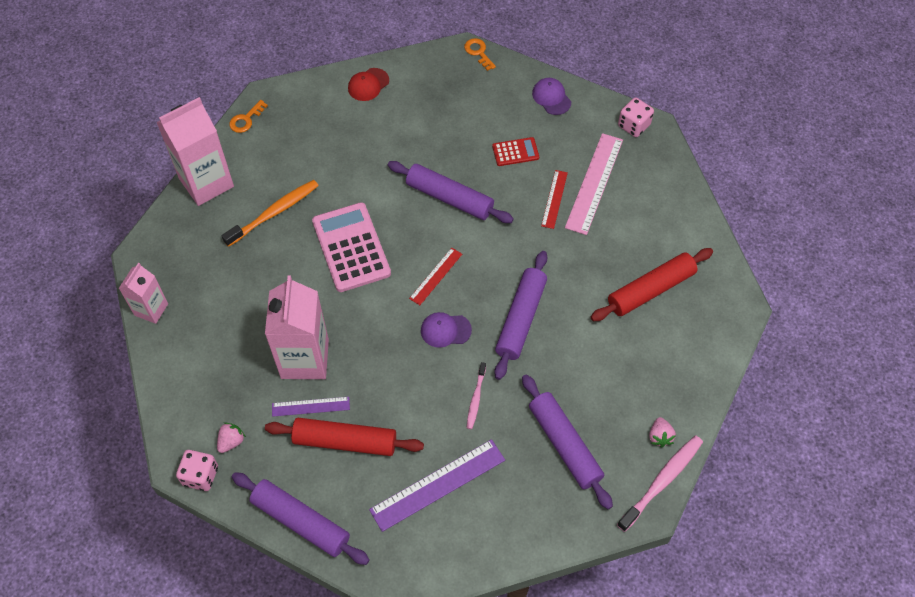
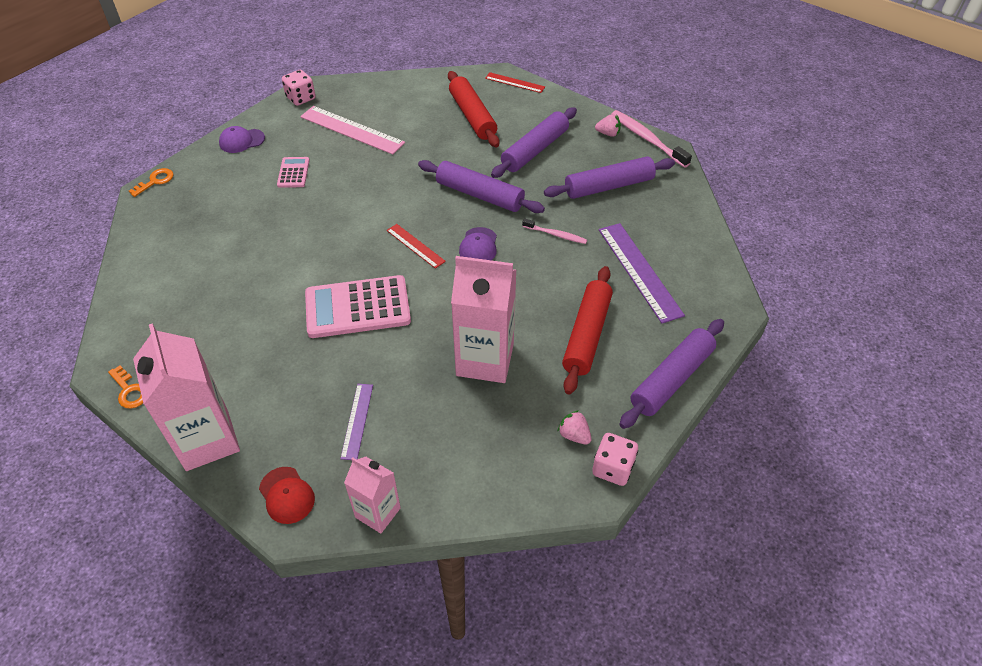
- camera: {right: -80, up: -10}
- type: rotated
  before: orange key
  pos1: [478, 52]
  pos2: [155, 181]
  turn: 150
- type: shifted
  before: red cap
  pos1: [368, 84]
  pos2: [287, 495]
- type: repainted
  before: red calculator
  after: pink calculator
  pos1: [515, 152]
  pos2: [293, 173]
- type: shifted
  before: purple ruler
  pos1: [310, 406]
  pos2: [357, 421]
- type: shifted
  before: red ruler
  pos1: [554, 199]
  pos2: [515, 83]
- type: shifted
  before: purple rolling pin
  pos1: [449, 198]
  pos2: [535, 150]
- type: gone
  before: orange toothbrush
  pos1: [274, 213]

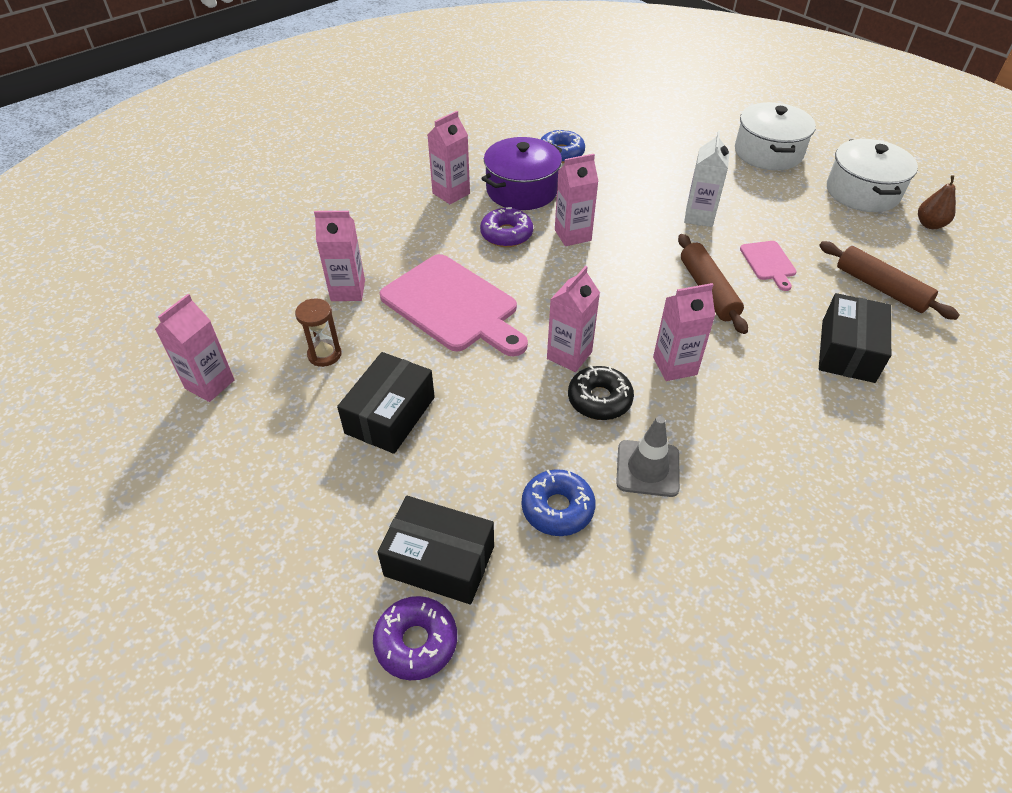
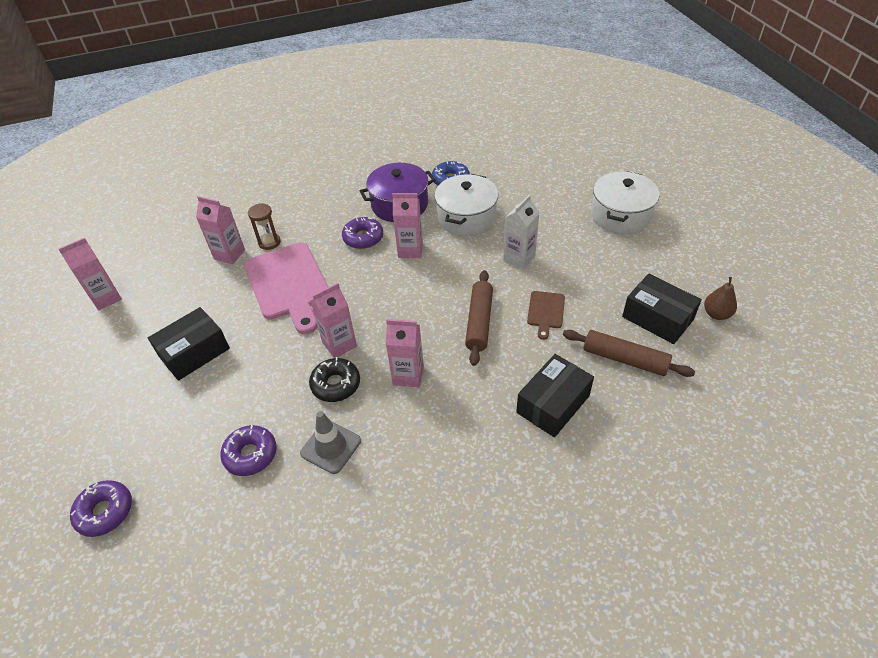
- camera: {right: 25, up: 0}
- type: repainted
  before: blue donut
  after: purple donut
  pos1: [557, 508]
  pos2: [250, 454]
- type: shifted
  before: brown hourglass
  pos1: [324, 354]
  pos2: [269, 242]
- type: shifted
  before: white pot
  pos1: [862, 192]
  pos2: [466, 217]
- type: repainted
  before: pink cutting board
  after: brown cutting board
  pos1: [768, 263]
  pos2: [545, 312]
- type: rotated
  before: brown rolling pin
  pos1: [881, 288]
  pos2: [625, 359]
  turn: -45
- type: shifted
  before: black box
  pos1: [439, 561]
  pos2: [657, 318]
- type: gone
  before: pink carton
  pos1: [451, 193]

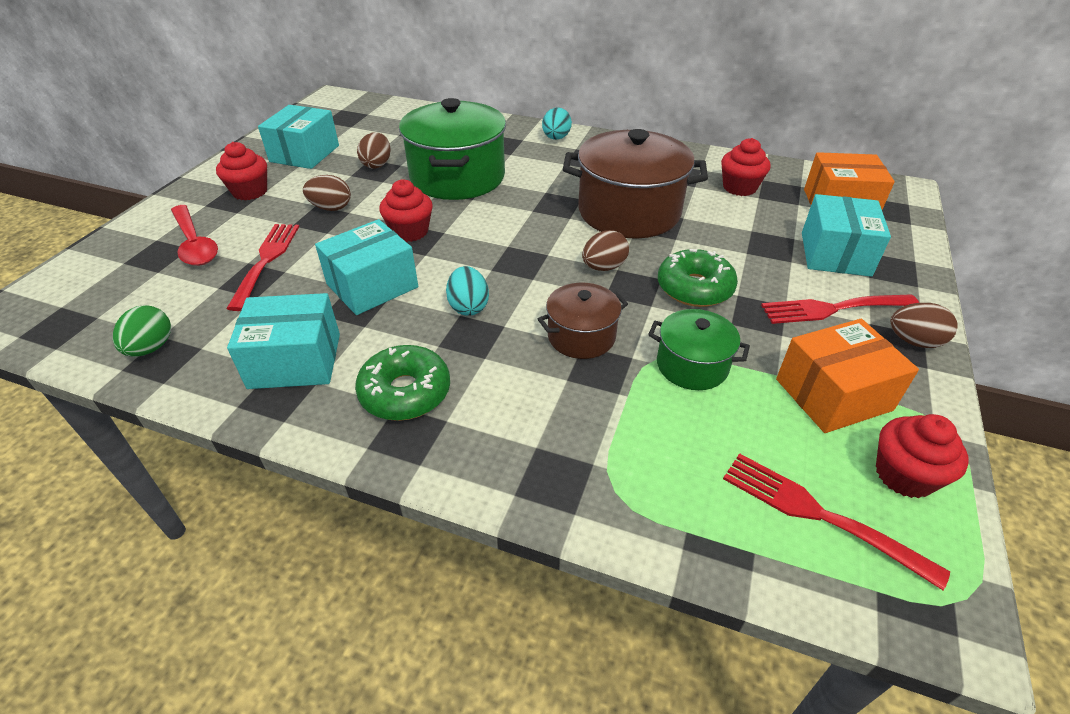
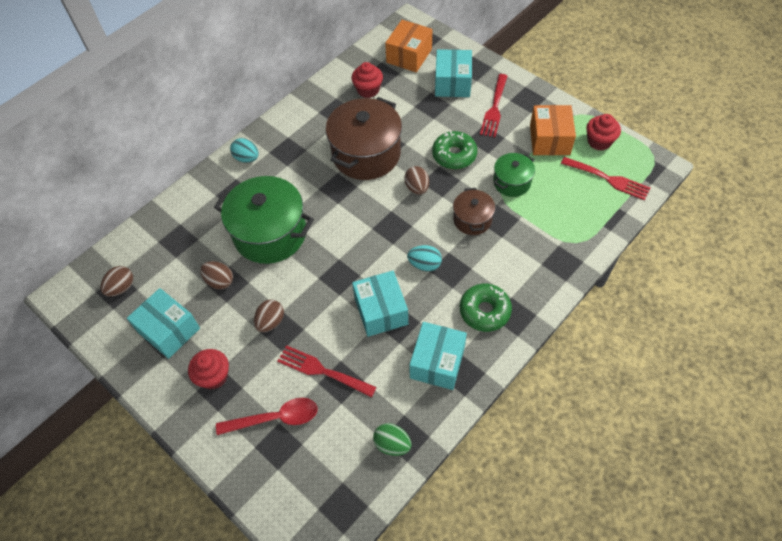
- camera: {right: -65, up: 15}
- type: shifted
  before: brown egg
  pos1: [913, 341]
  pos2: [121, 287]
- type: rotated
  before: turquoise box
  pos1: [835, 254]
  pos2: [452, 83]
  turn: 60
- type: rotated
  before: red fork
  pos1: [818, 514]
  pos2: [608, 179]
  turn: -120
- type: gone
  before: red cupcake
  pos1: [410, 231]

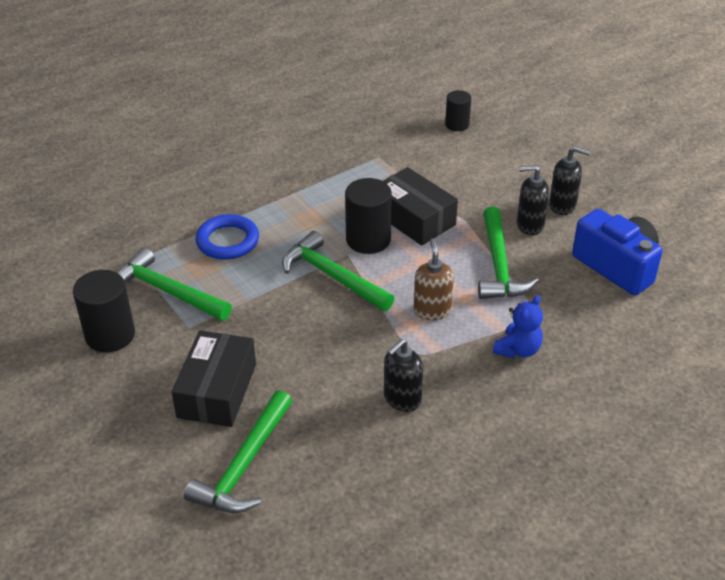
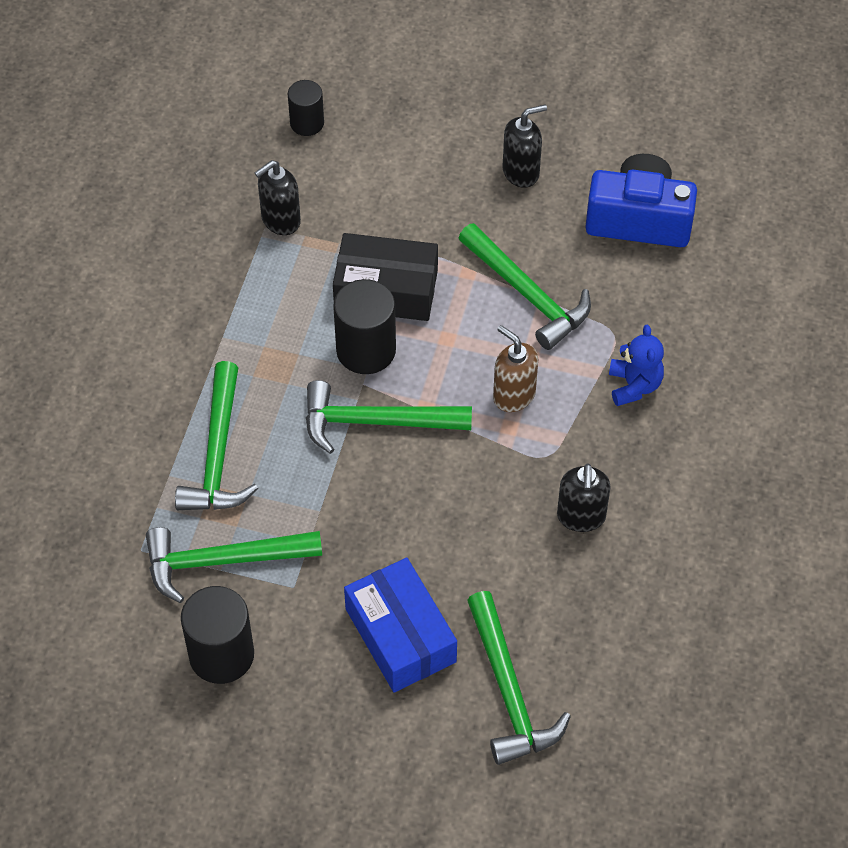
- camera: {right: -40, up: 15}
- type: swapped
  before: blue ring
  after: green hammer
  pos1: [228, 241]
  pos2: [217, 454]
- type: shifted
  before: black soap dispenser
  pos1: [529, 225]
  pos2: [280, 220]
- type: repainted
  before: black box
  after: blue box
  pos1: [217, 390]
  pos2: [400, 635]

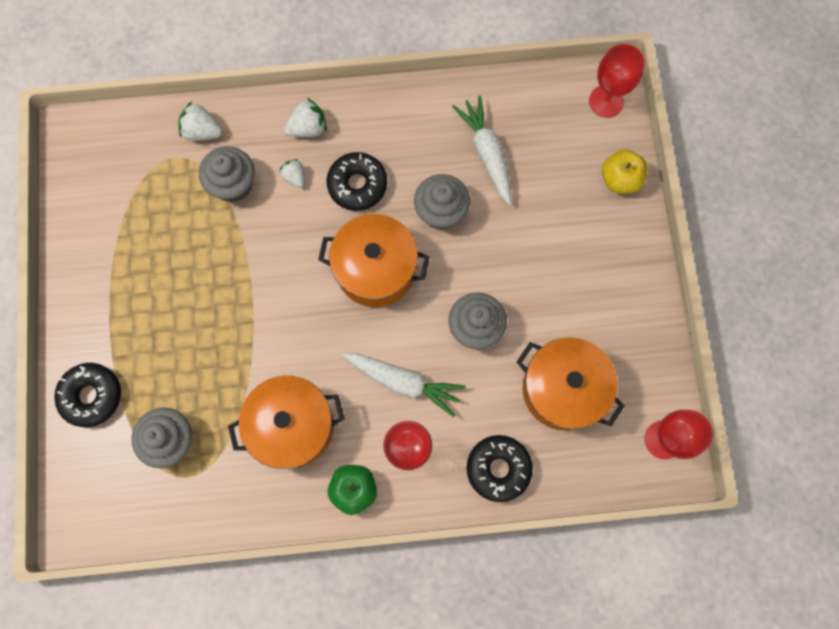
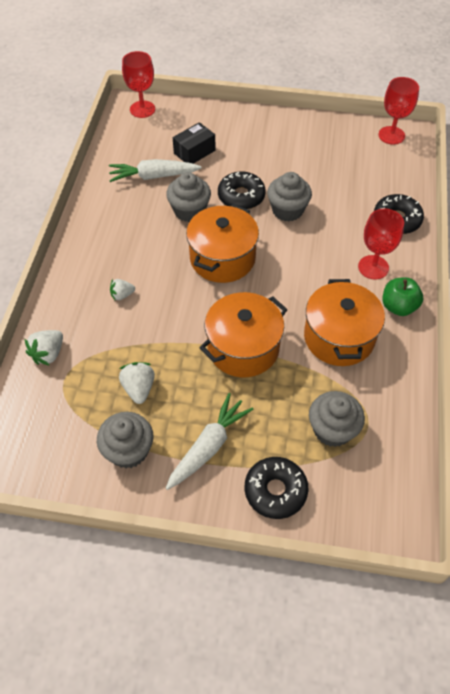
- camera: {right: -75, up: -20}
- type: shifted
  before: grey cupcake
  pos1: [233, 184]
  pos2: [128, 450]
- type: shifted
  before: white strawberry
  pos1: [308, 128]
  pos2: [139, 388]
- type: shifted
  before: white carrot
  pos1: [404, 382]
  pos2: [209, 446]
- type: new
  after: black box
  pos2: [194, 152]
- type: shifted
  before: orange pot
  pos1: [563, 389]
  pos2: [243, 348]
- type: shifted
  before: black donut
  pos1: [357, 185]
  pos2: [241, 196]
- type: gone
  before: yellow apple
  pos1: [620, 179]

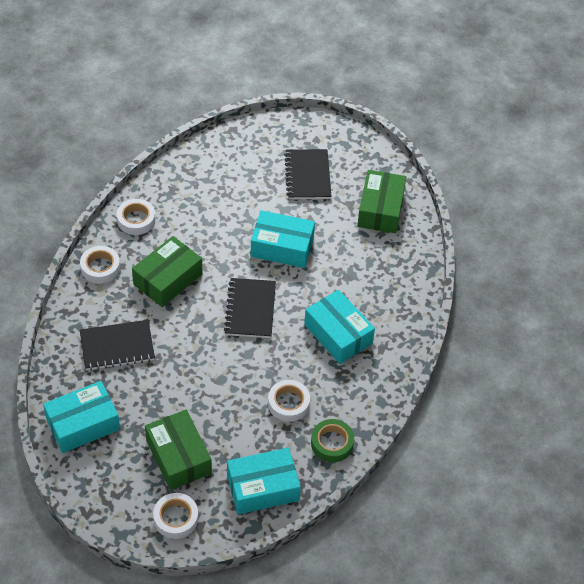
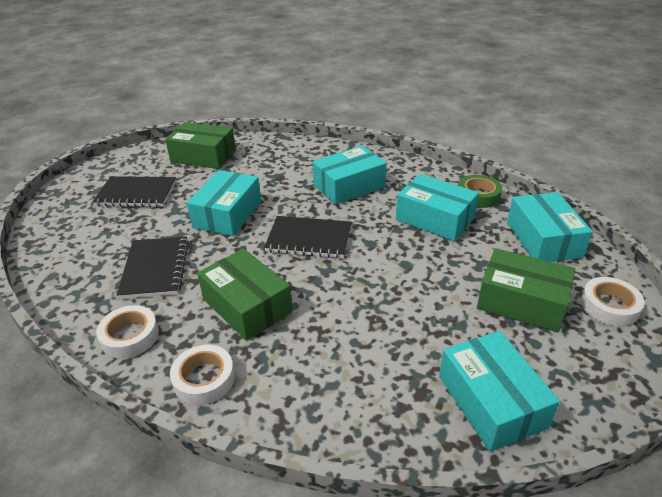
- camera: {right: -80, up: -15}
- type: shifted
  before: black notebook
  pos1: [117, 346]
  pos2: [155, 269]
- type: swapped
  before: white tape
  after: turquoise box
  pos1: [288, 403]
  pos2: [435, 219]
- type: rotated
  before: green box
  pos1: [178, 456]
  pos2: [521, 302]
  turn: 45

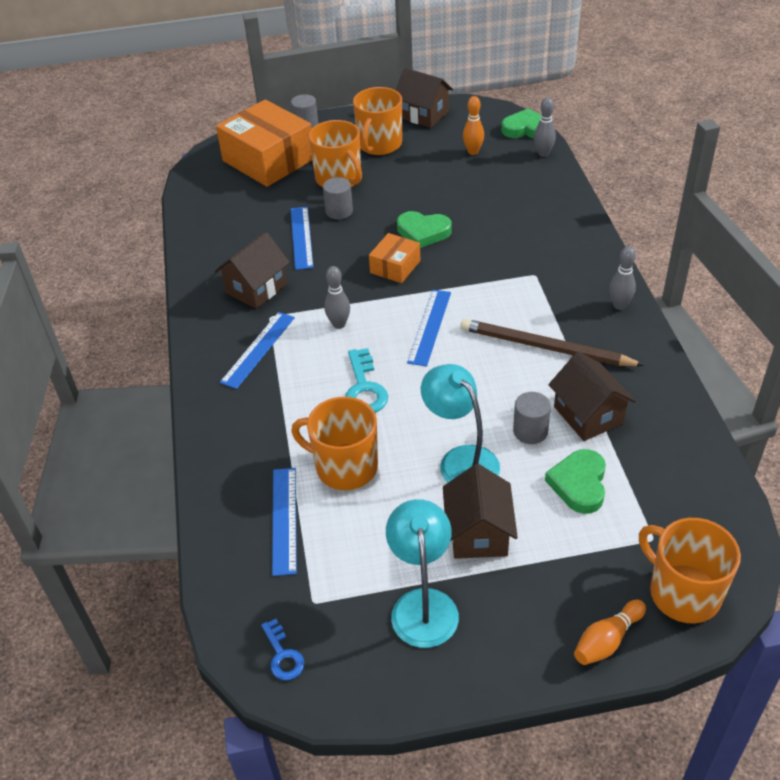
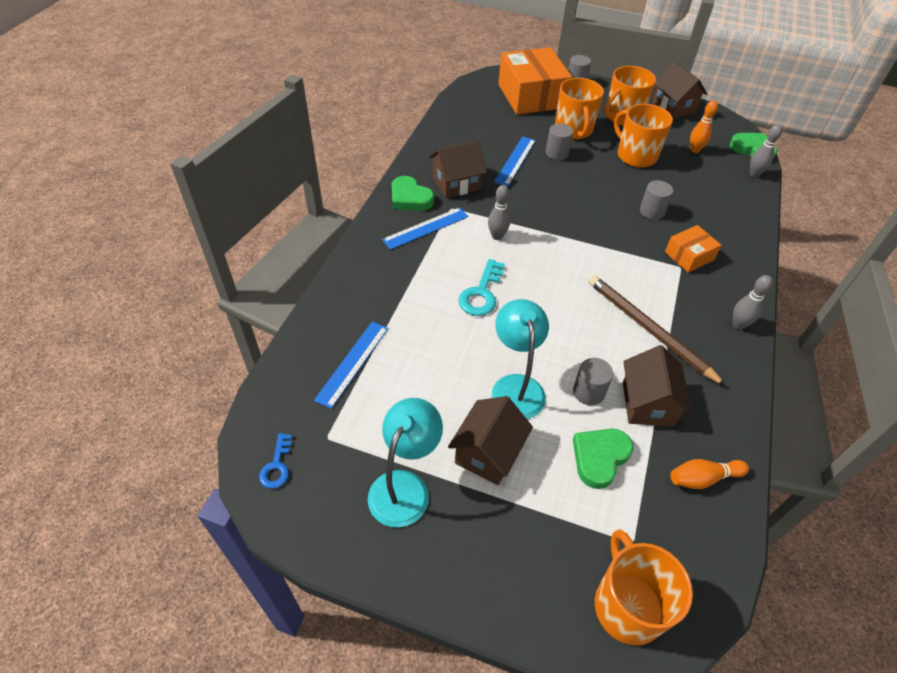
- camera: {right: 25, up: 5}
- type: shifted
  before: green heart
  pos1: [423, 232]
  pos2: [410, 198]
- type: shifted
  before: orange mug
  pos1: [345, 467]
  pos2: [636, 155]
- type: new
  after: grey cylinder
  pos2: [652, 211]
- type: shifted
  before: orange box
  pos1: [395, 267]
  pos2: [689, 256]
- type: shifted
  before: orange bowling pin
  pos1: [607, 640]
  pos2: [703, 478]
- type: gone
  before: blue ruler
  pos1: [429, 327]

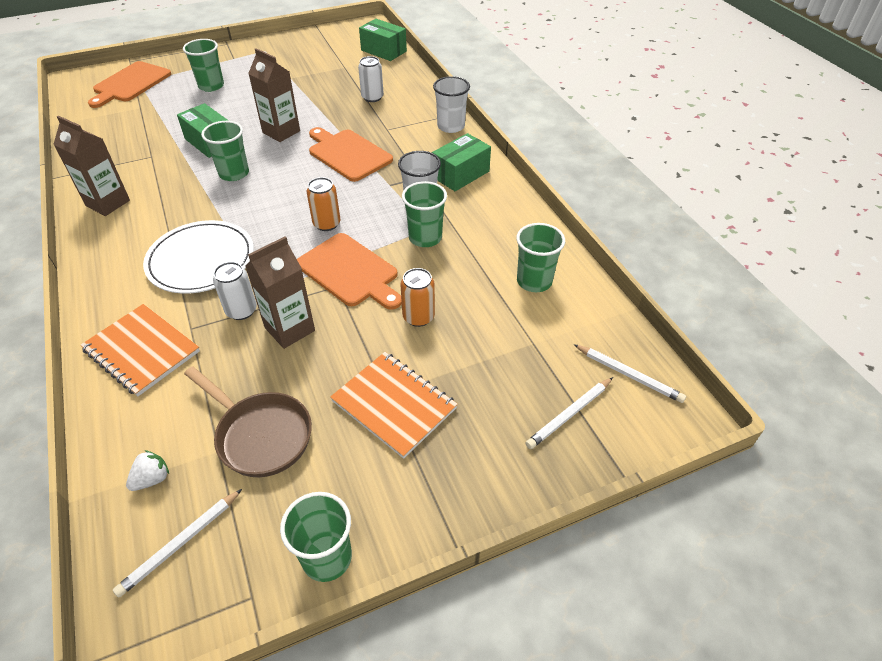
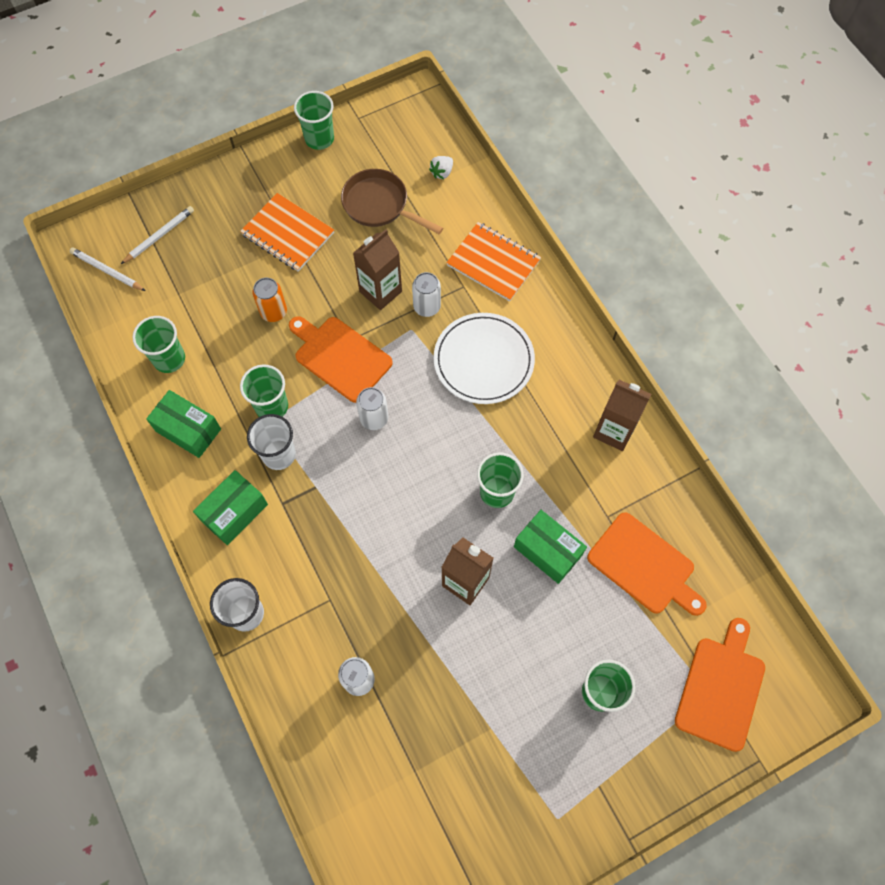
- camera: {right: 175, up: 20}
- type: shifted
  before: green box
  pos1: [383, 51]
  pos2: [188, 430]
- type: repainted
  before: orange can
  after: white can
  pos1: [327, 224]
  pos2: [374, 418]
- type: shifted
  before: orange cutting board
  pos1: [348, 154]
  pos2: [644, 566]
- type: gone
  before: white pencil
  pos1: [180, 543]

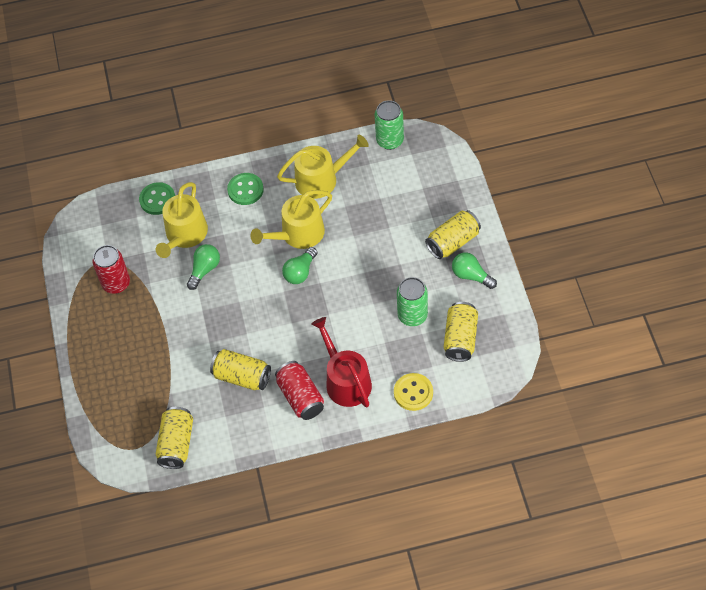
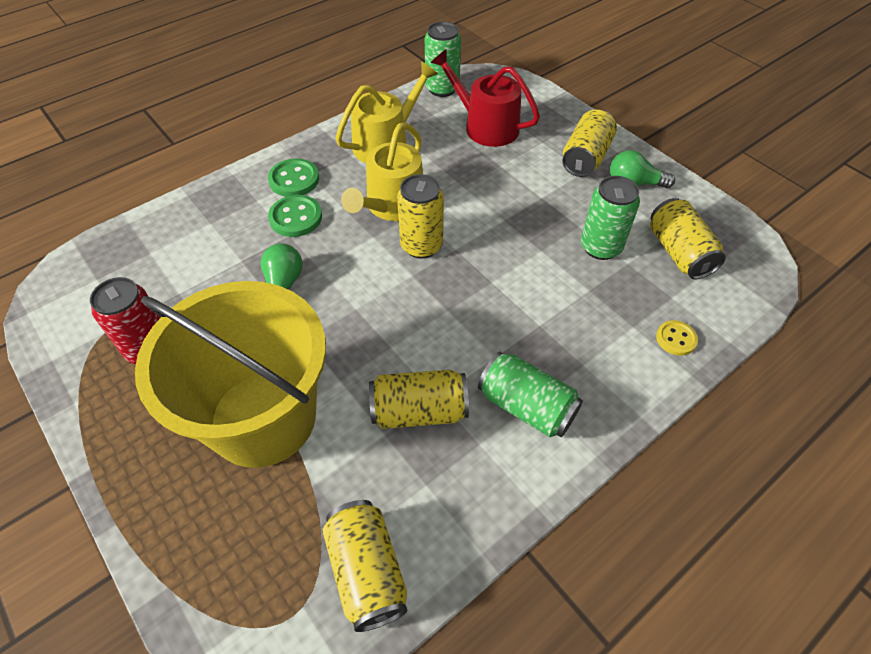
- camera: {right: -30, up: -5}
- type: new
  after: yellow bucket
  pos2: [263, 418]
- type: shifted
  before: green button
  pos1: [157, 199]
  pos2: [295, 218]
- type: swapped
  before: green light bulb
  after: yellow can
  pos1: [300, 272]
  pos2: [421, 246]
- type: shifted
  before: red watering can
  pos1: [345, 381]
  pos2: [485, 126]
- type: repainted
  before: red can
  after: green can
  pos1: [300, 397]
  pos2: [526, 406]
- type: scaled
  before: yellow button
  pos1: [413, 393]
  pos2: [676, 339]
  scale: 0.65
- type: gone
  before: yellow watering can
  pos1: [184, 235]

